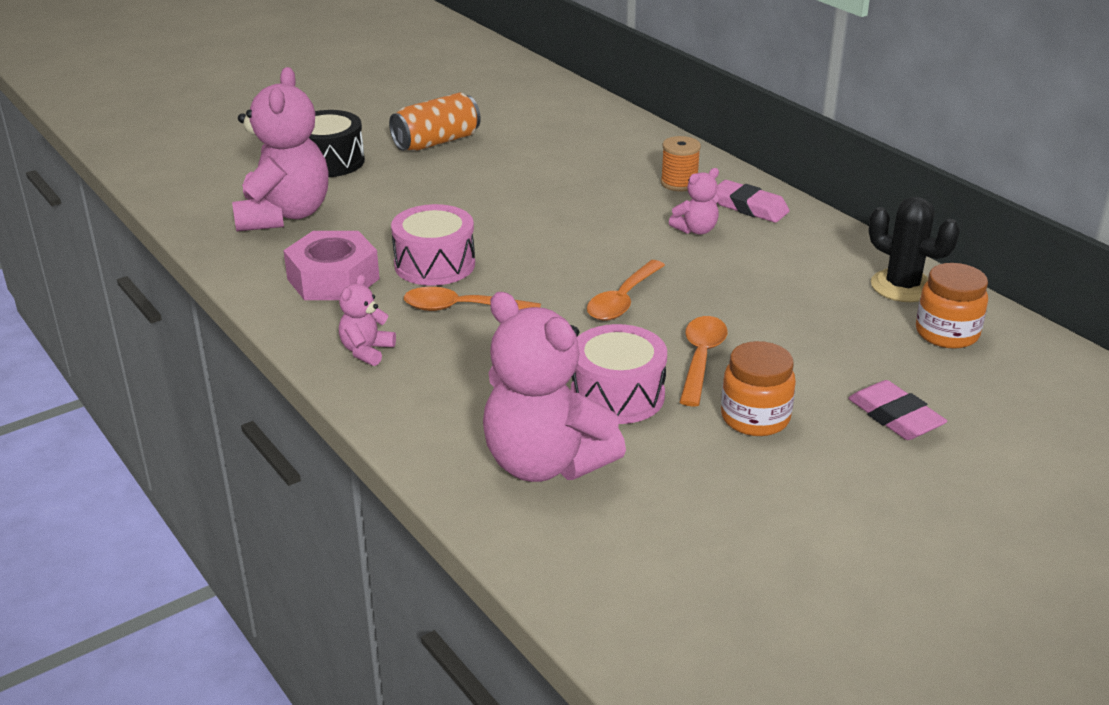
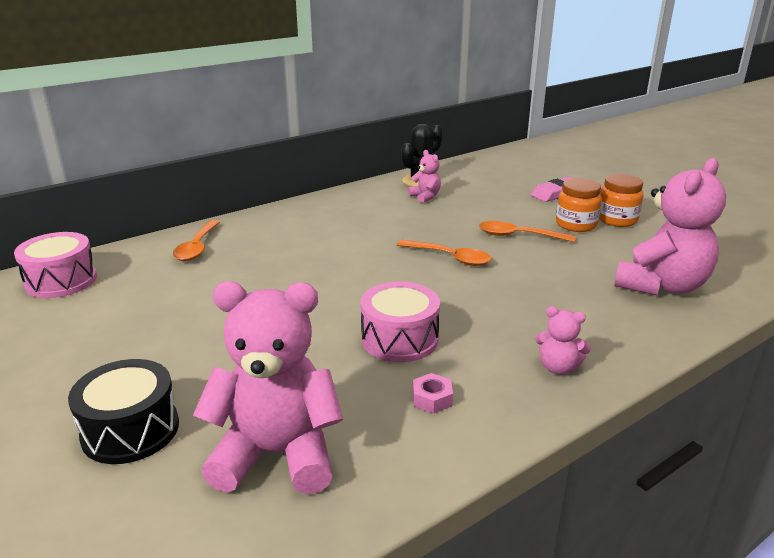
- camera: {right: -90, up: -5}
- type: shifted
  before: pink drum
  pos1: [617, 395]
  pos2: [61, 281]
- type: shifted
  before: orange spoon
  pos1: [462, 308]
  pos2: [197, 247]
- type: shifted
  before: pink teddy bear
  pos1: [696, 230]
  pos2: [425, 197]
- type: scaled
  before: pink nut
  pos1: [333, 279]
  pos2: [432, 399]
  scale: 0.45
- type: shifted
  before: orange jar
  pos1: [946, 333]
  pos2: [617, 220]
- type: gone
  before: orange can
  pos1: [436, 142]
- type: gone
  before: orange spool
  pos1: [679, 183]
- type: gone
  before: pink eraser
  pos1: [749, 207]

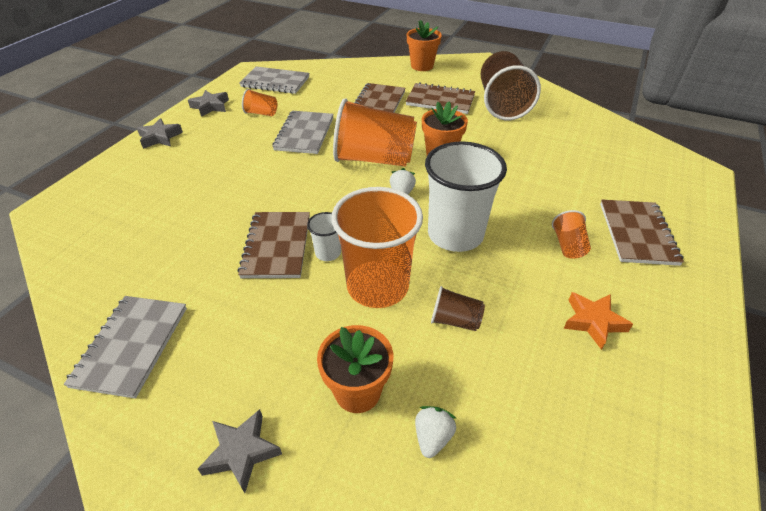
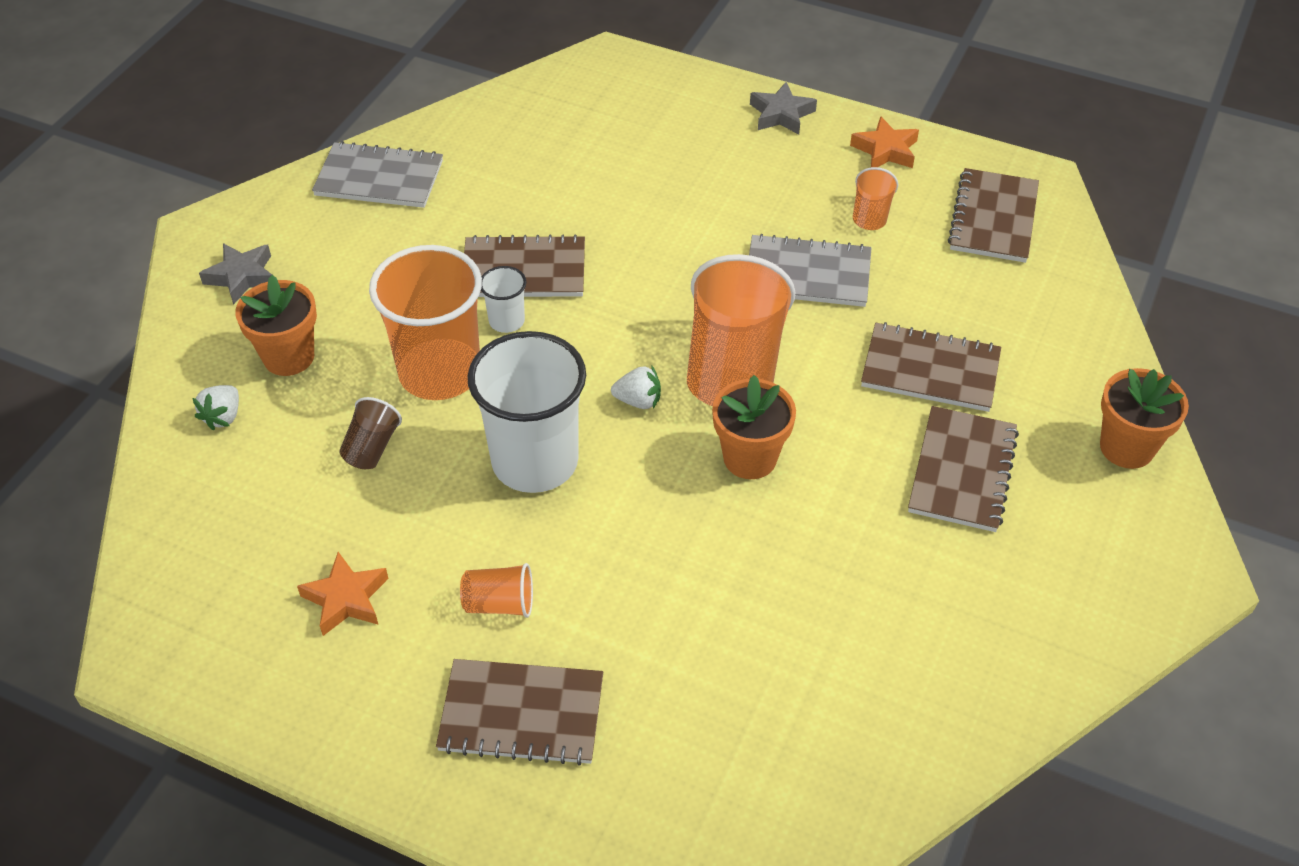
- camera: {right: 90, up: 5}
- type: rotated
  before: white strawberry
  pos1: [432, 437]
  pos2: [223, 417]
  turn: 90
- type: repainted
  before: grey star
  after: orange star
  pos1: [210, 106]
  pos2: [885, 150]
- type: repainted
  before: grey notebook
  after: brown notebook
  pos1: [275, 82]
  pos2: [993, 218]
- type: gone
  before: brown cup
  pos1: [502, 104]

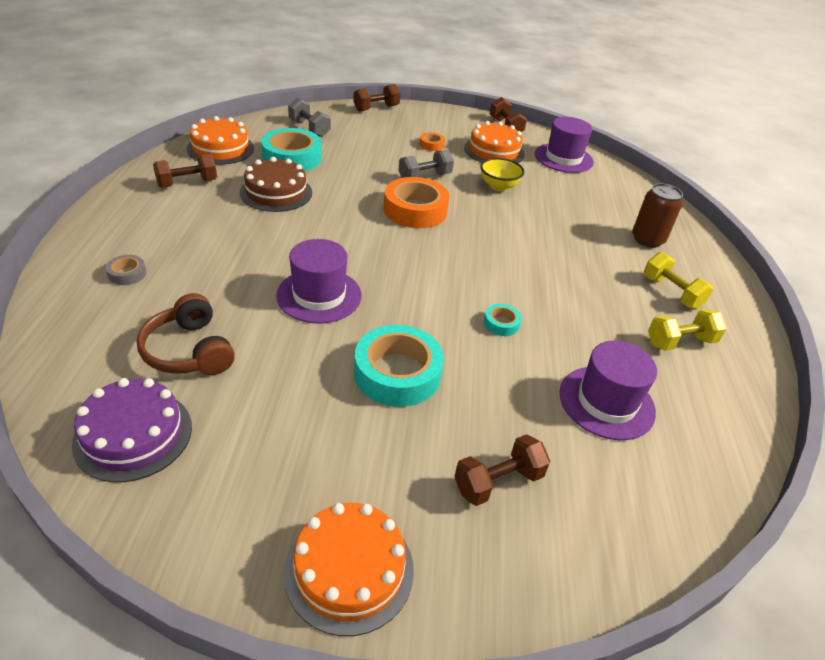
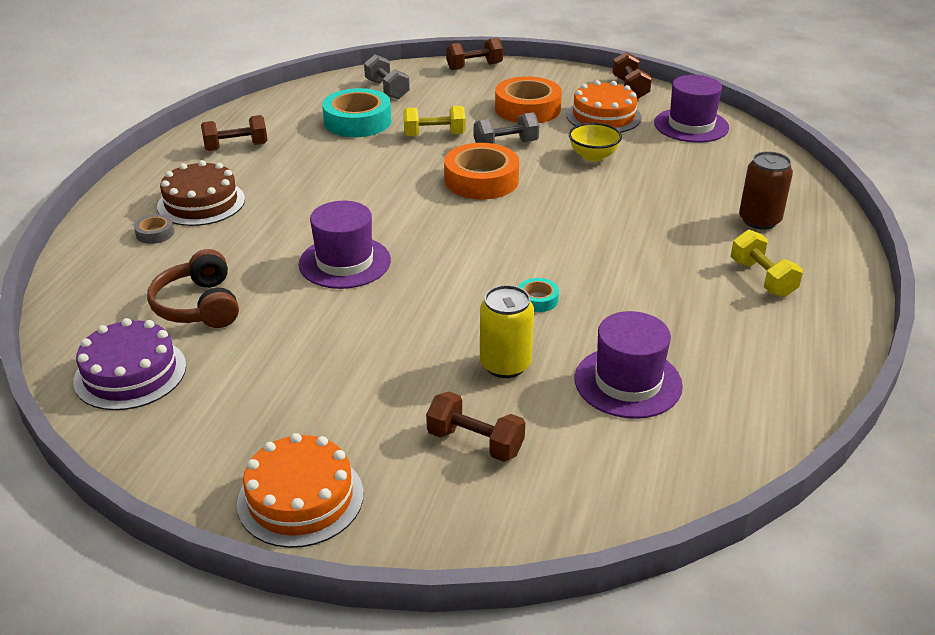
- camera: {right: 15, up: -5}
- type: shifted
  before: brown cake
  pos1: [276, 192]
  pos2: [201, 203]
- type: shifted
  before: yellow dumbbell
  pos1: [680, 342]
  pos2: [434, 135]
- type: rotated
  before: brown dumbbell
  pos1: [498, 482]
  pos2: [475, 443]
  turn: 45
- type: new
  after: yellow can
  pos2: [505, 365]
- type: scaled
  before: orange tape
  pos1: [431, 145]
  pos2: [527, 109]
  scale: 2.17
- type: gone
  before: orange cake
  pos1: [220, 148]
- type: gone
  before: turquoise tape
  pos1: [397, 373]

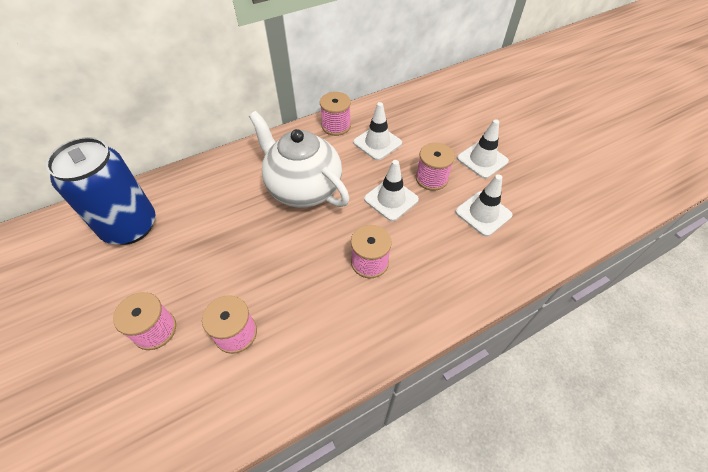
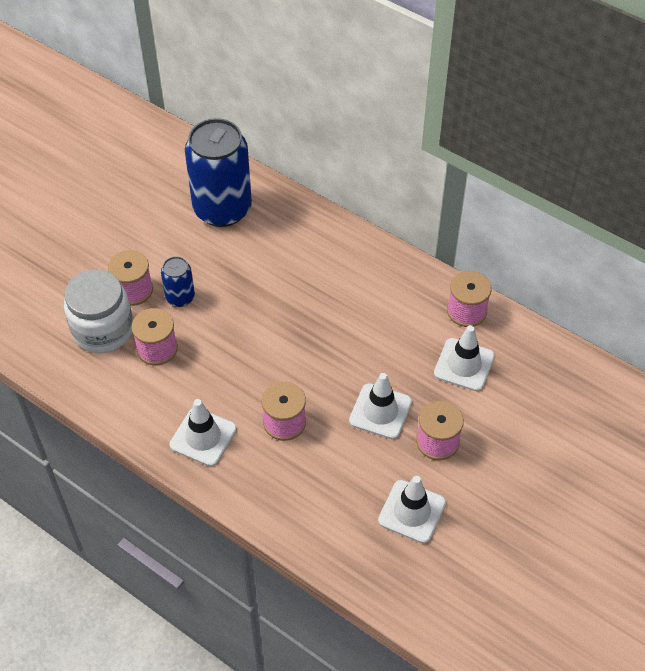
- camera: {right: 65, up: 0}
- type: new
  after: white jar
  pos2: [103, 330]
- type: new
  after: blue can
  pos2: [180, 297]
- type: shifted
  before: white traffic cone
  pos1: [482, 160]
  pos2: [203, 437]
- type: gone
  before: white teapot
  pos1: [303, 189]

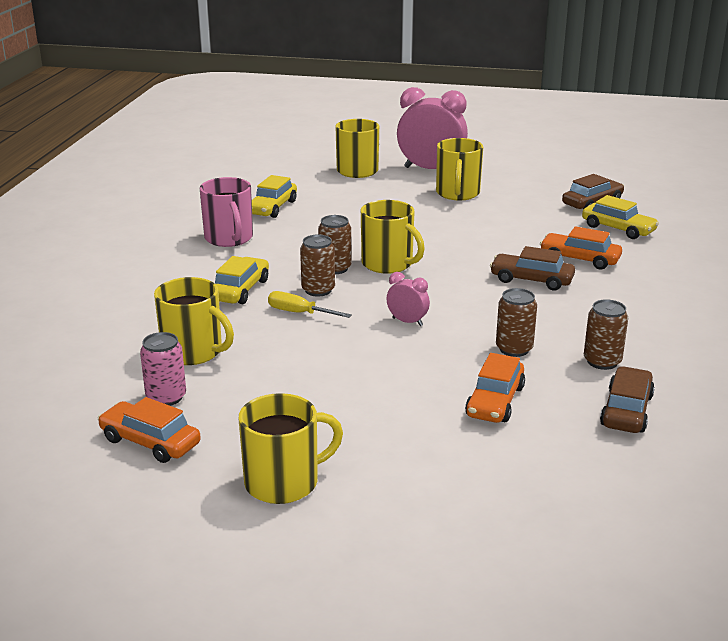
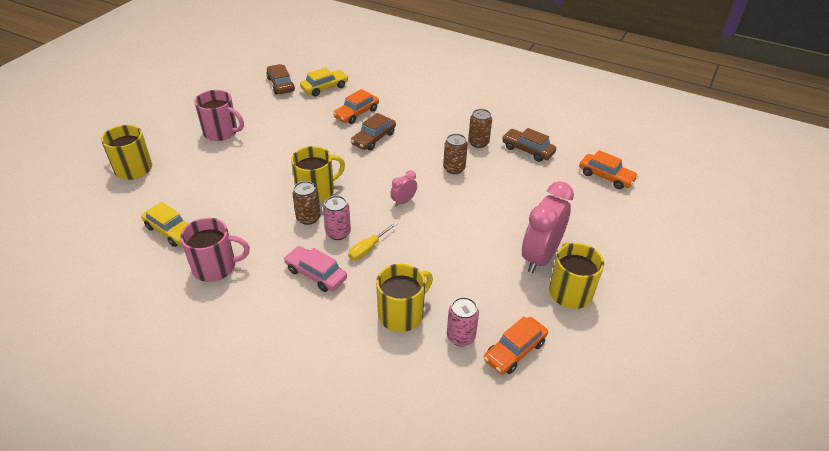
- camera: {right: -75, up: 15}
- type: repainted
  before: yellow mug
  after: pink mug
  pos1: [457, 193]
  pos2: [221, 132]
- type: repainted
  before: yellow car
  after: pink car
  pos1: [240, 290]
  pos2: [316, 274]
- type: repainted
  before: brown can
  after: pink can
  pos1: [318, 290]
  pos2: [338, 233]
- type: shifted
  before: pink clock
  pos1: [430, 169]
  pos2: [540, 257]
- type: shifted
  before: orange car
  pos1: [495, 401]
  pos2: [606, 176]

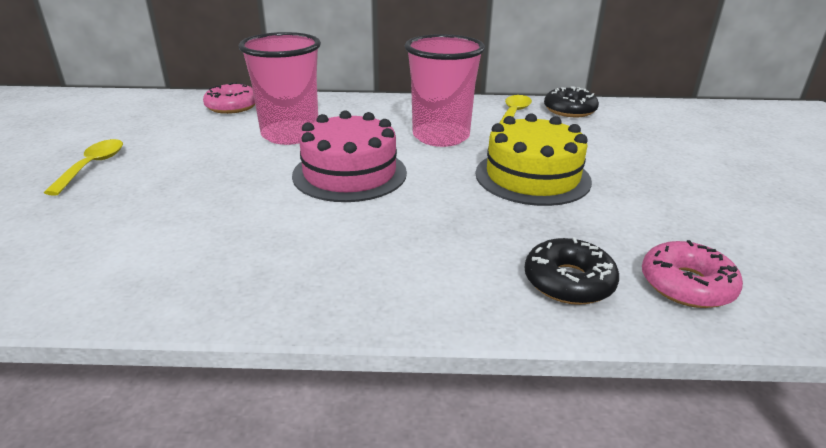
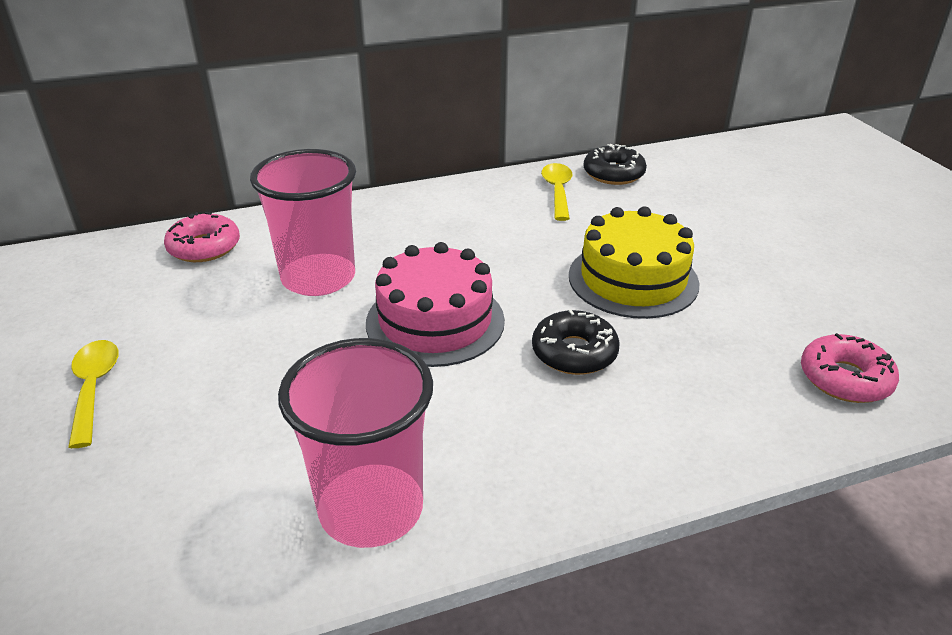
- camera: {right: -20, up: 5}
- type: shifted
  before: pink cup
  pos1: [441, 136]
  pos2: [371, 509]
- type: shifted
  before: black donut
  pos1: [568, 281]
  pos2: [574, 352]

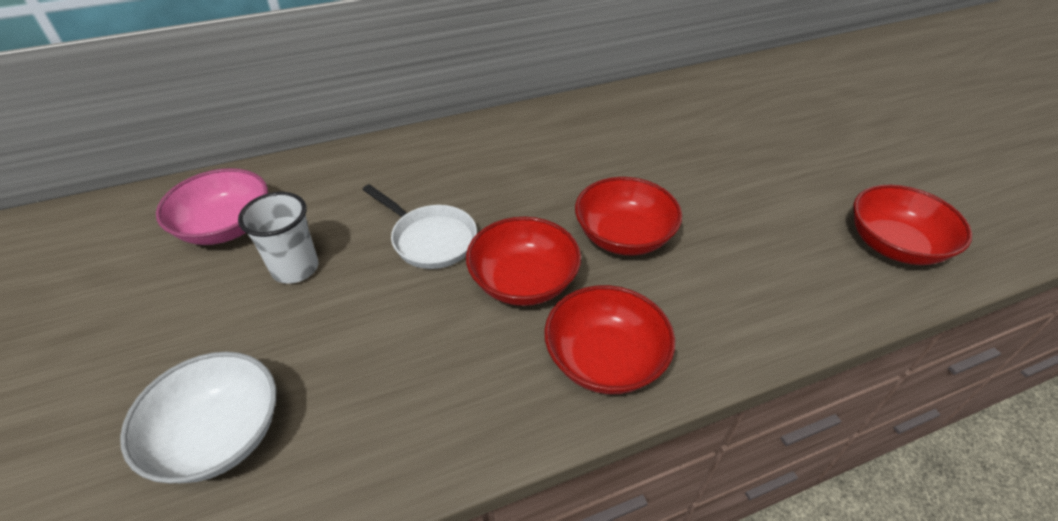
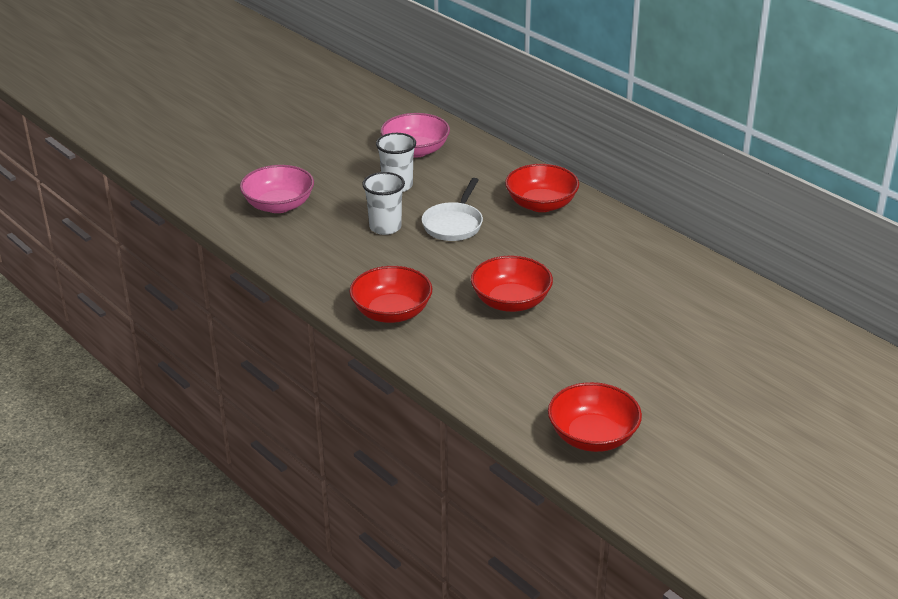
- camera: {right: 70, up: -10}
- type: repainted
  before: white bowl
  after: pink bowl
  pos1: [219, 435]
  pos2: [279, 205]
- type: new
  after: white cup
  pos2: [385, 227]
- type: shifted
  before: red bowl
  pos1: [523, 281]
  pos2: [541, 204]

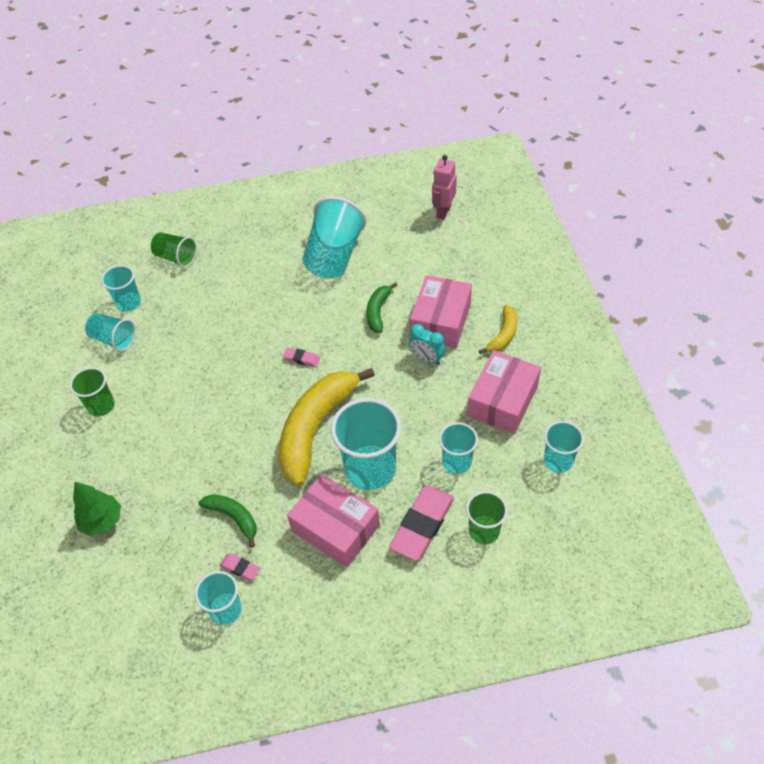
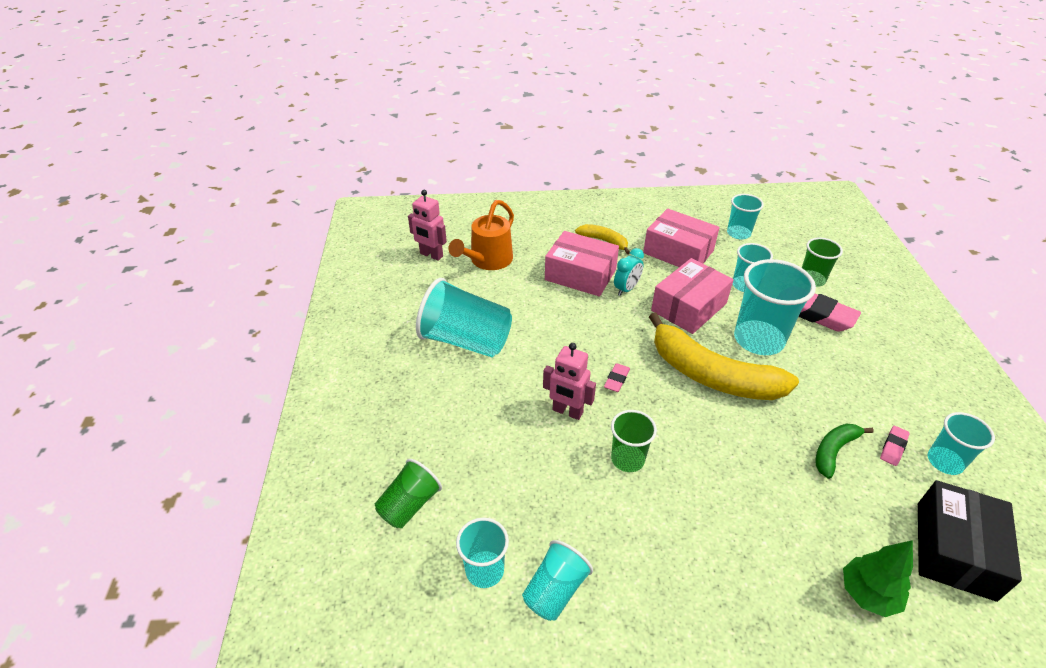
- camera: {right: -85, up: -10}
- type: new
  after: orange watering can
  pos2: [487, 261]
- type: new
  after: pink robot
  pos2: [567, 412]
- type: shifted
  before: green cup
  pos1: [101, 406]
  pos2: [627, 459]
- type: shifted
  before: pink box
  pos1: [335, 528]
  pos2: [689, 307]
- type: new
  after: black box
  pos2: [954, 550]
- type: gone
  before: green banana
  pos1: [378, 311]

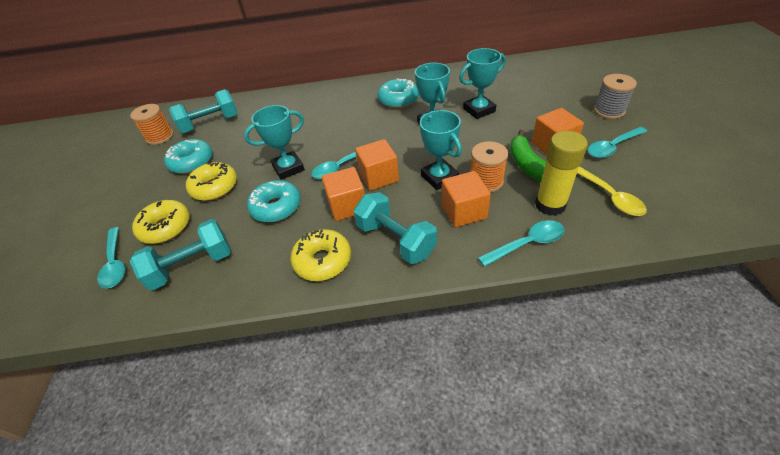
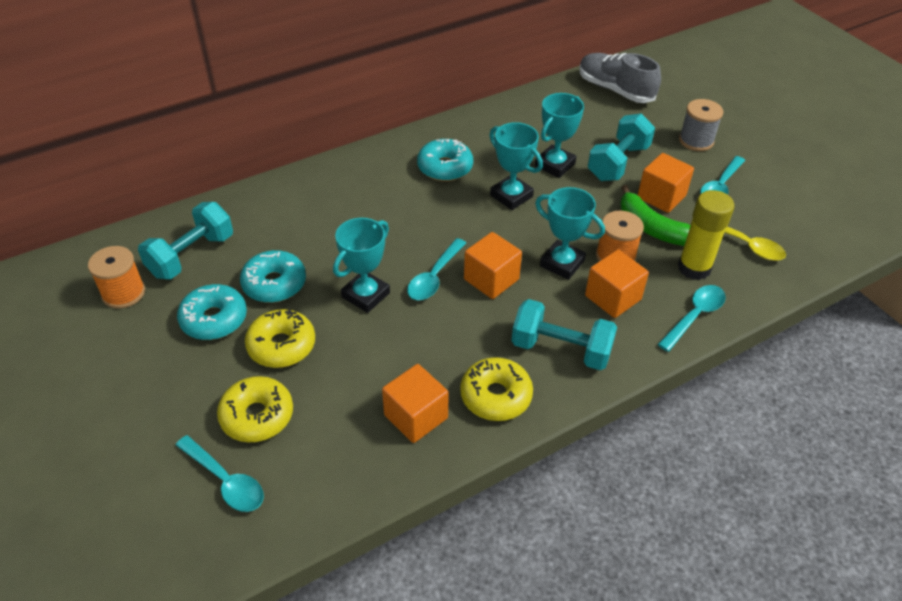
- camera: {right: -30, up: 0}
- type: shifted
  before: turquoise donut
  pos1: [276, 207]
  pos2: [274, 284]
- type: shifted
  before: orange cube
  pos1: [347, 206]
  pos2: [416, 416]
- type: new
  after: grey shoe
  pos2: [615, 90]
- type: shifted
  before: turquoise dumbbell
  pos1: [192, 266]
  pos2: [618, 163]

